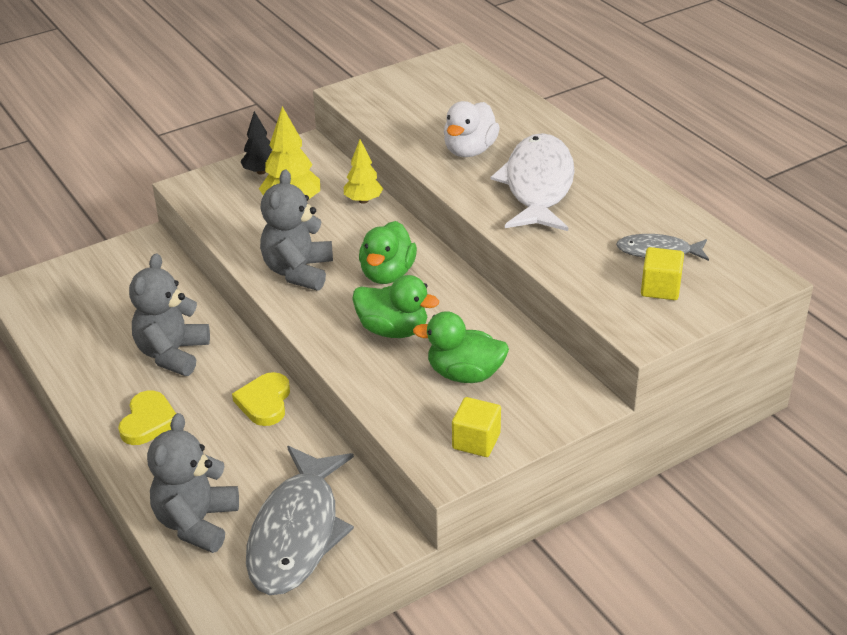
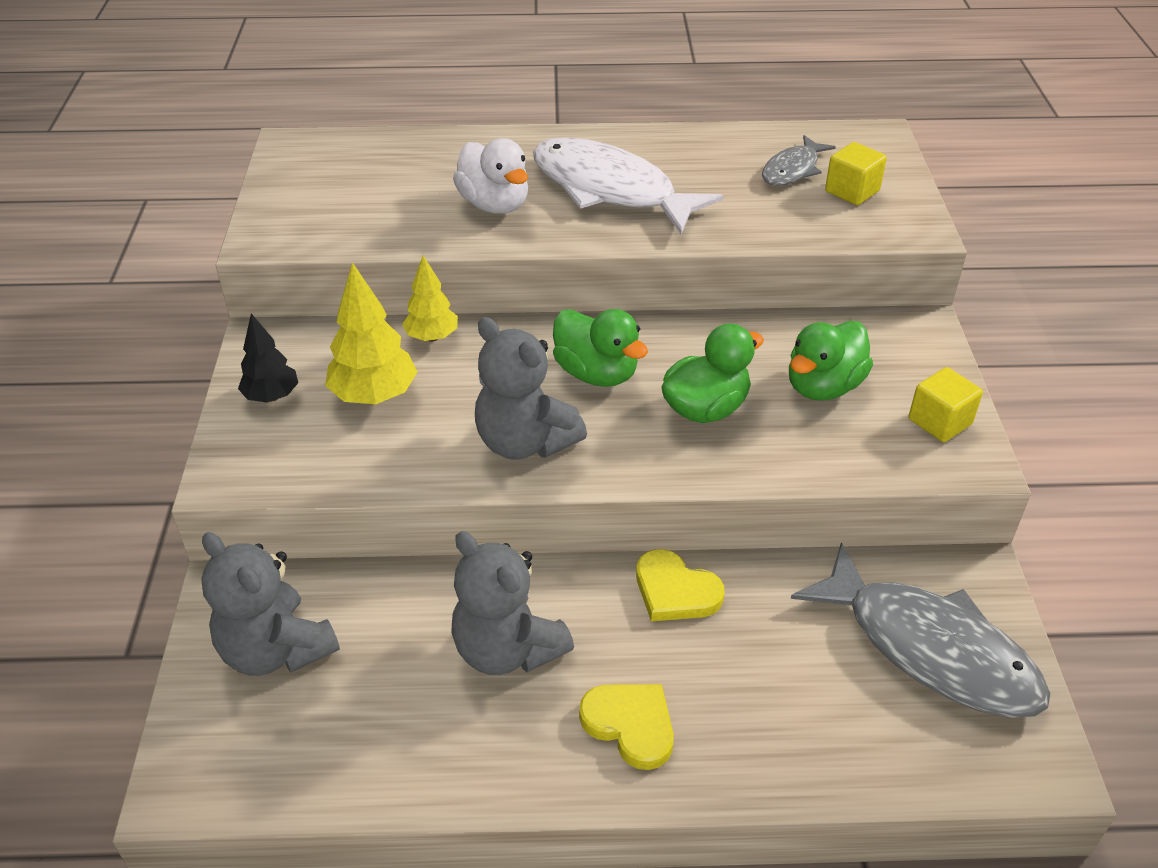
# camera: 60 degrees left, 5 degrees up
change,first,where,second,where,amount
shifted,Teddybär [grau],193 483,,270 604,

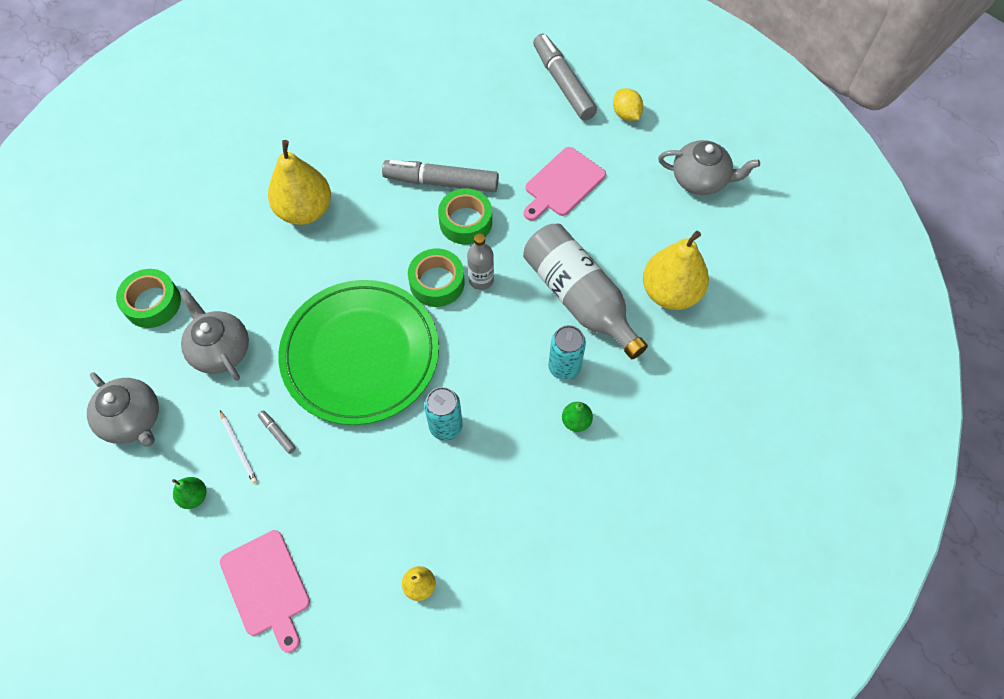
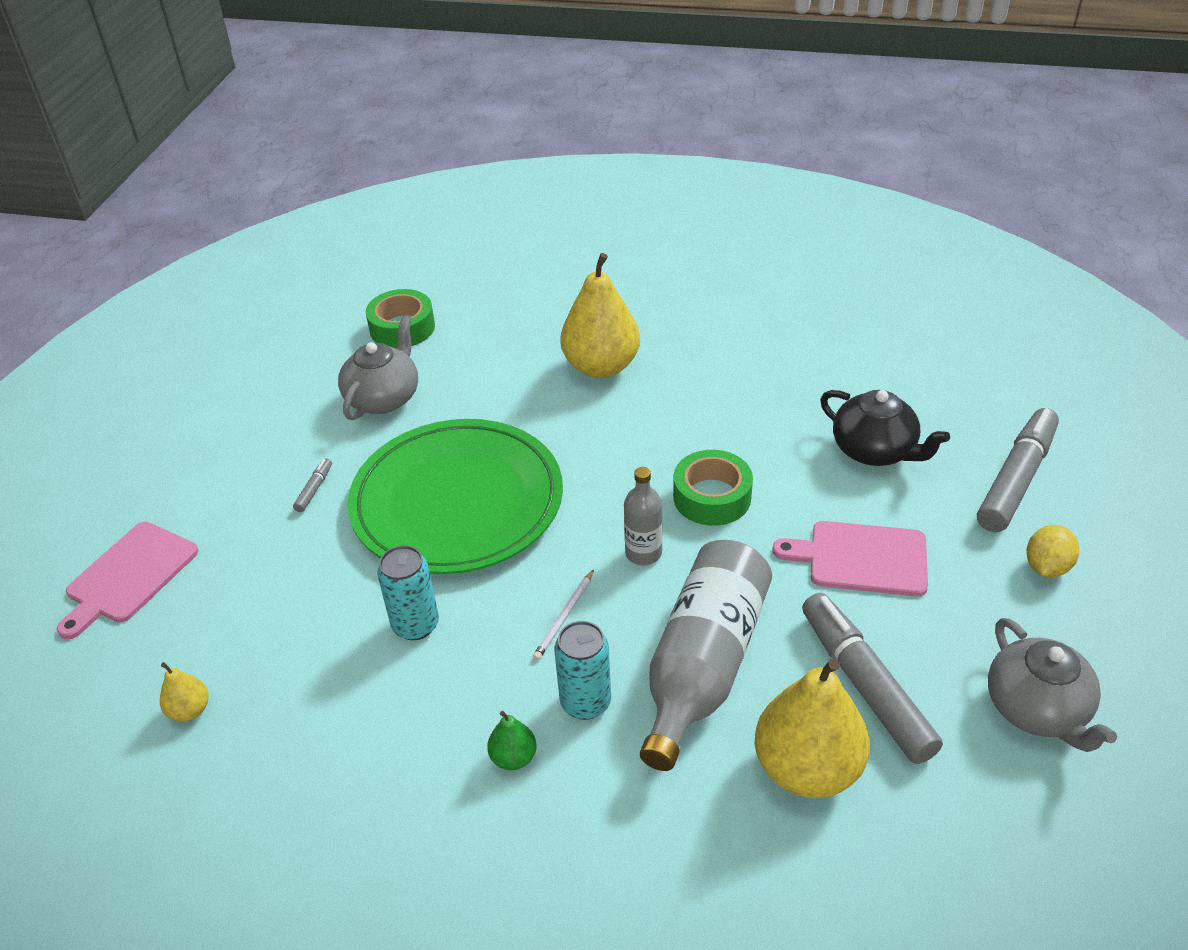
# camera: 60 degrees right, 20 degrees down
change,first,where,second,where,amount
gone,Teekanne [grau],123 409,,,
gone,Birne [grün],189 493,,,
shifted,Bleistift [weiß],238 447,,563 614,
shifted,Filzstift [grau],440 176,,872 678,
gone,Klebeband [grün],436 278,,,
new,,,Teekanne [schwarz],885 428,

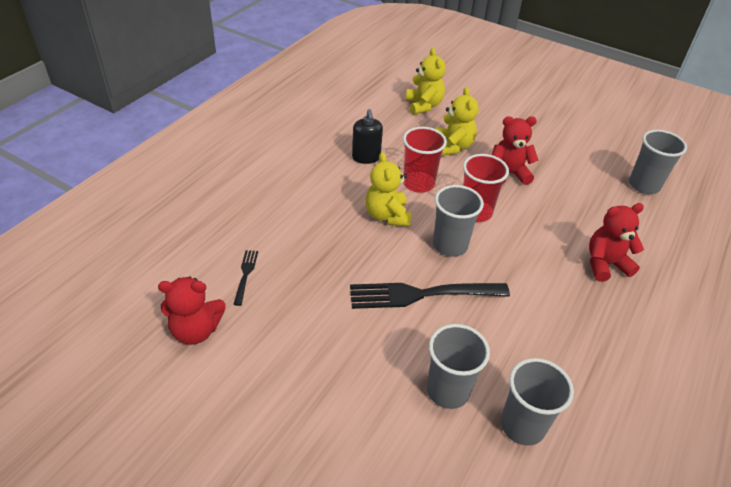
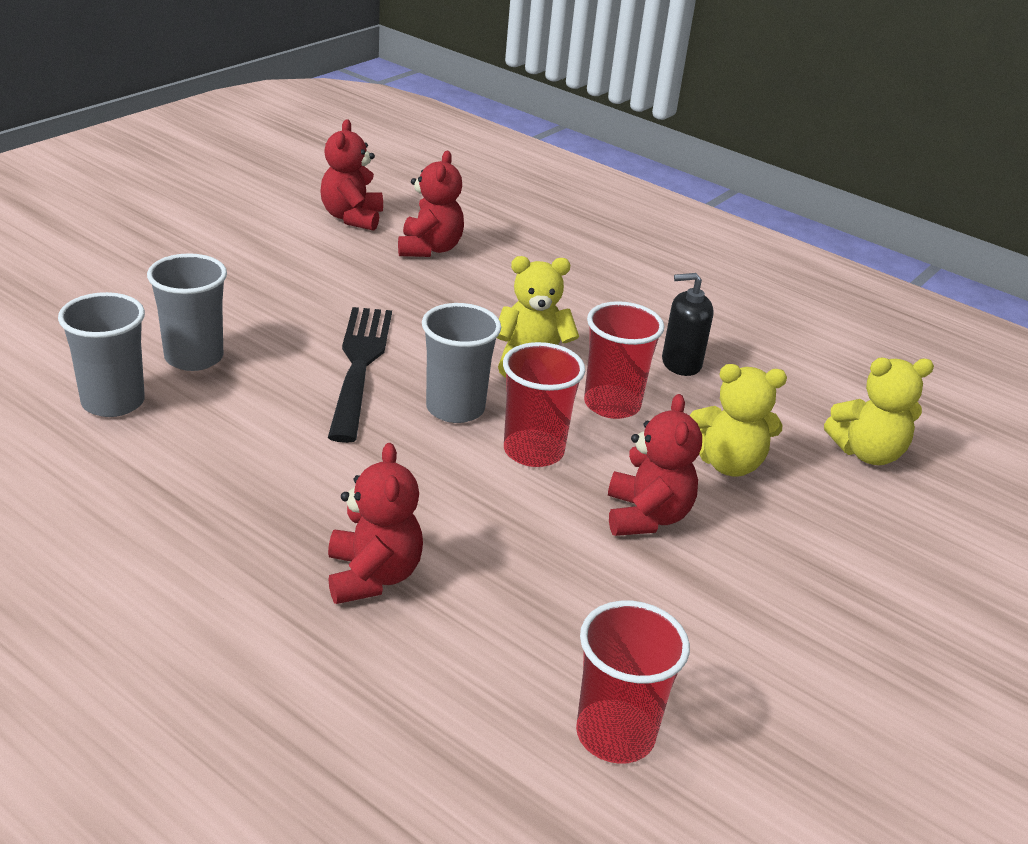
# camera: 95 degrees right, 10 degrees down
change,first,where,second,where,amount
swapped,Gabel [schwarz],245 278,Teddybär [rot],431 204,
repainted,Becher [grau],658 162,Becher [rot],633 682,

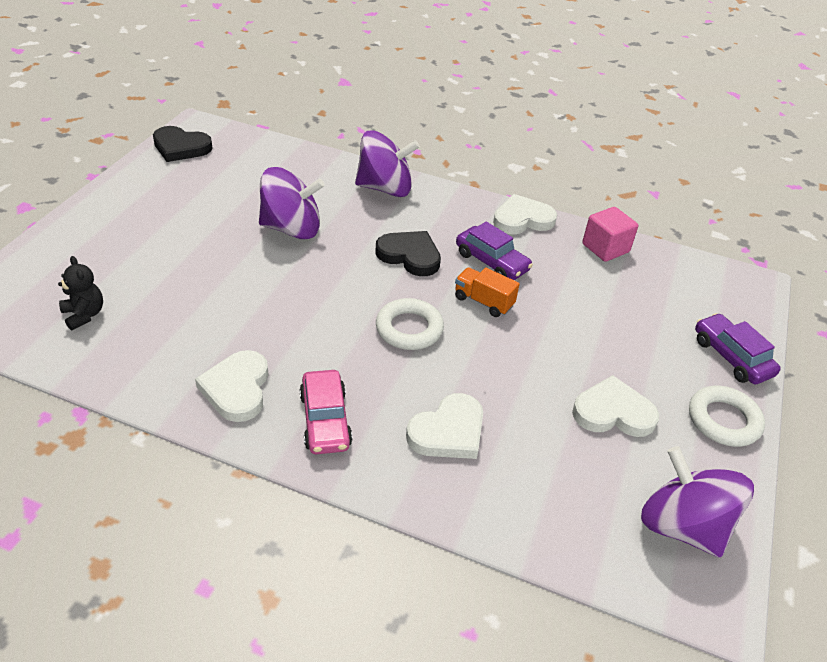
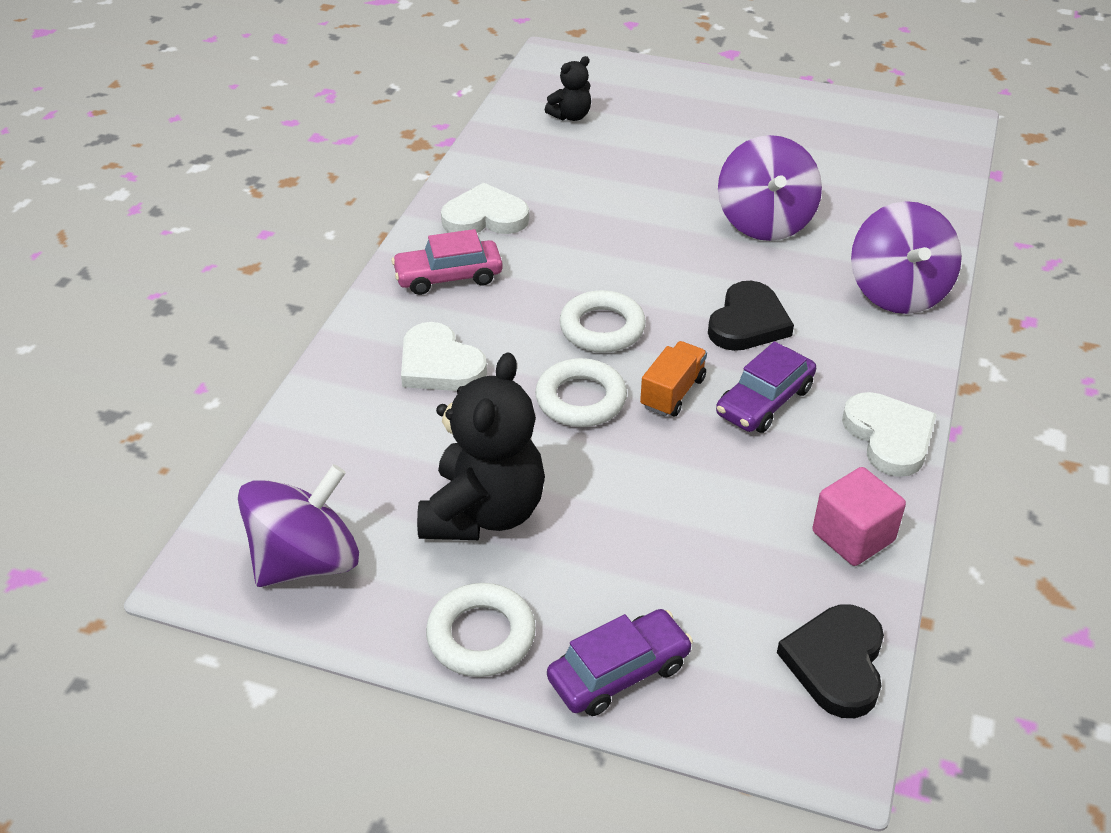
# camera: 90 degrees right, 0 degrees up
change,first,where,second,where,amount
shifted,Herz [schwarz],183 144,,830 661,
swapped,Herz [weiß],615 406,Teddybär [schwarz],481 446,
new,,,Ring [weiß],581 392,

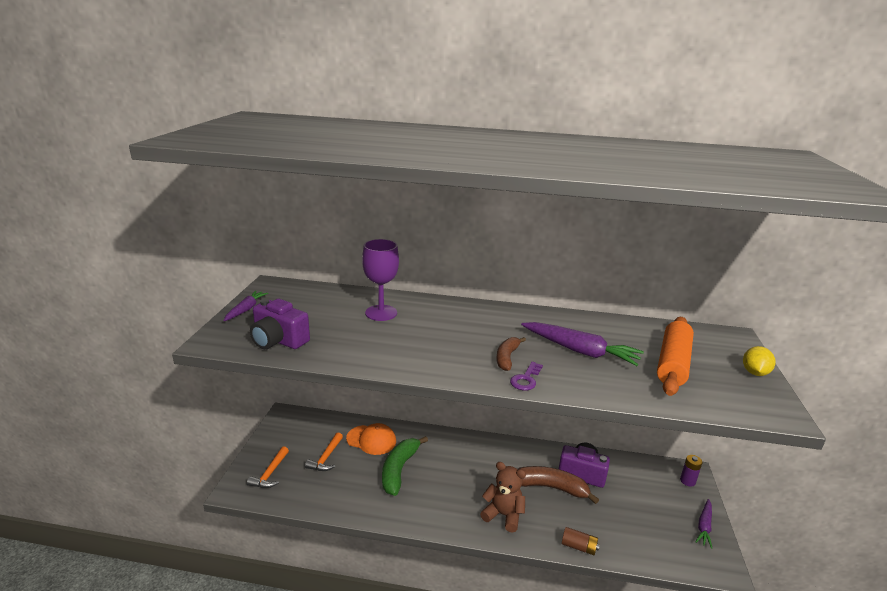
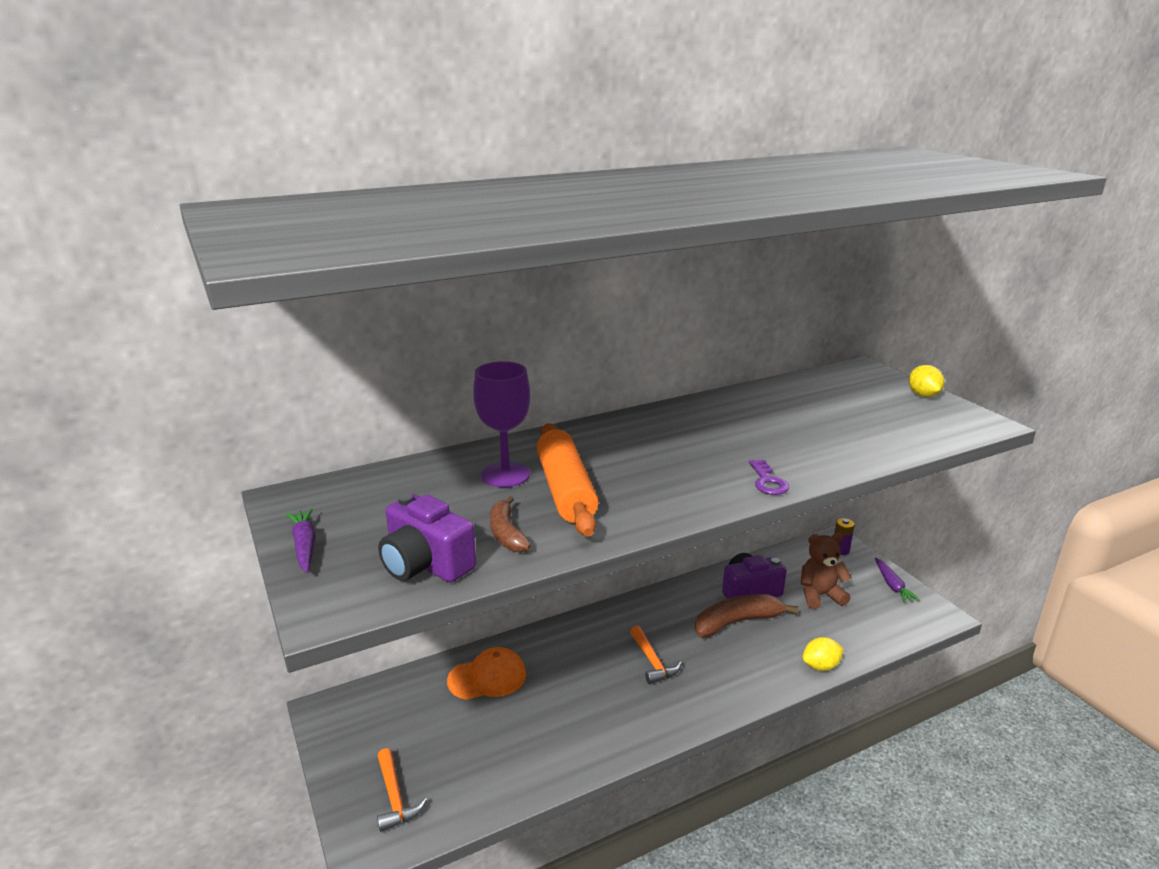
# camera: 35 degrees left, 0 degrees up
change,first,where,second,where,amount
rotated,Kamera [lila],280 324,,427 538,45 degrees clockwise
shifted,Hammer [orange],324 452,,656 654,
gone,Banane [grün],405 466,,,
shifted,Teddybär [braun],503 497,,826 570,
shifted,Banane [braun],511 354,,510 524,
gone,Karotte [lila],582 344,,,
swapped,Batterie [braun],581 541,Zitrone [gelb],823 654,
shifted,Nudelholz [orange],675 356,,568 480,

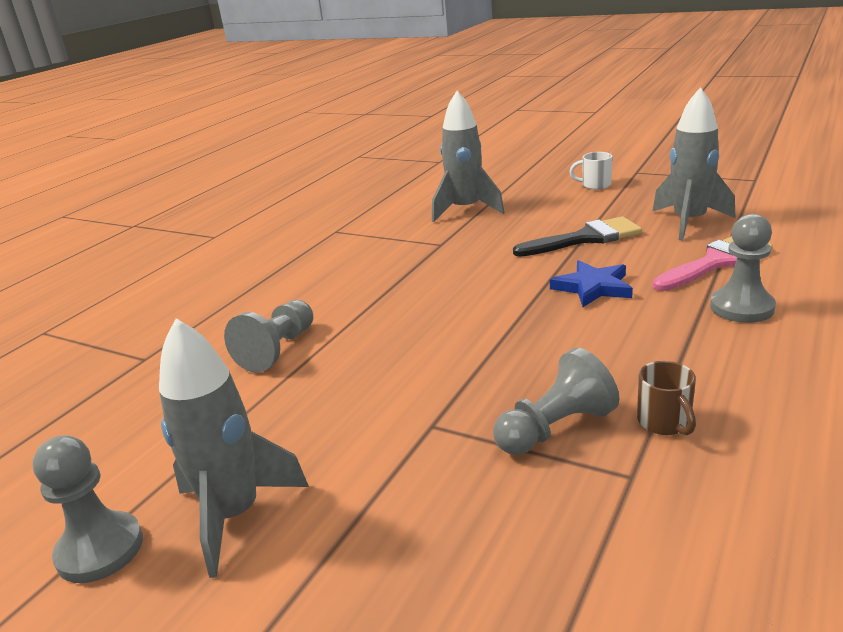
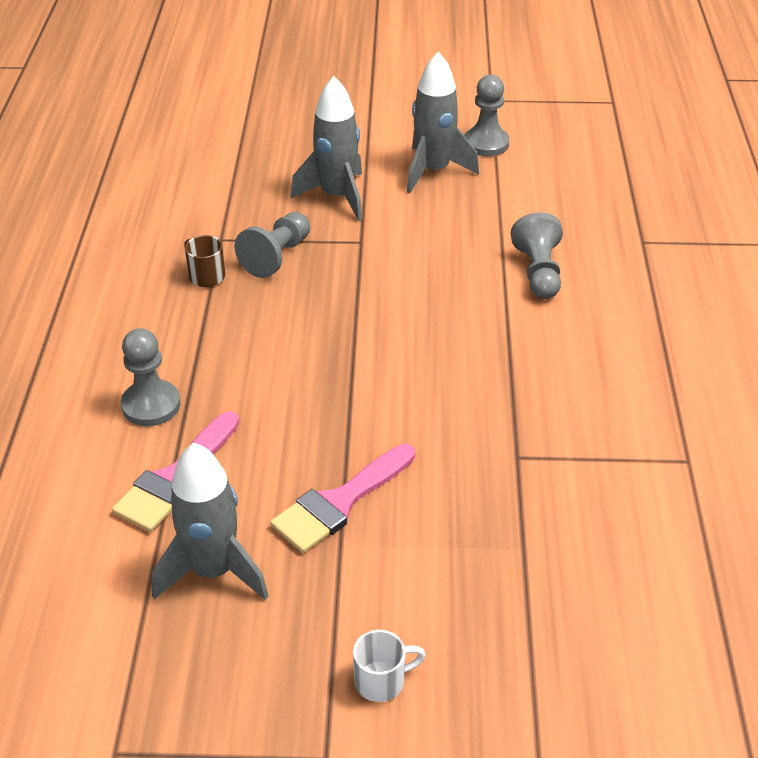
# camera: 150 degrees right, 15 degrees up
change,first,where,second,where,amount
shifted,Rakete [grau],468 156,,326 148,
repainted,Pinsel [schwarz],577 236,Pinsel [rosa],342 498,
gone,Stern [blau],591 283,,,

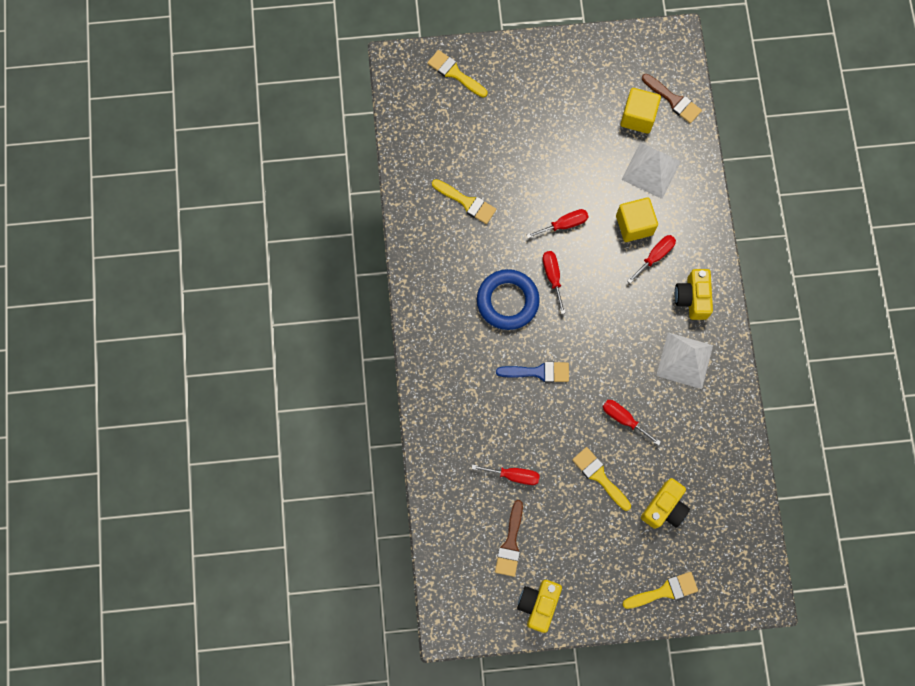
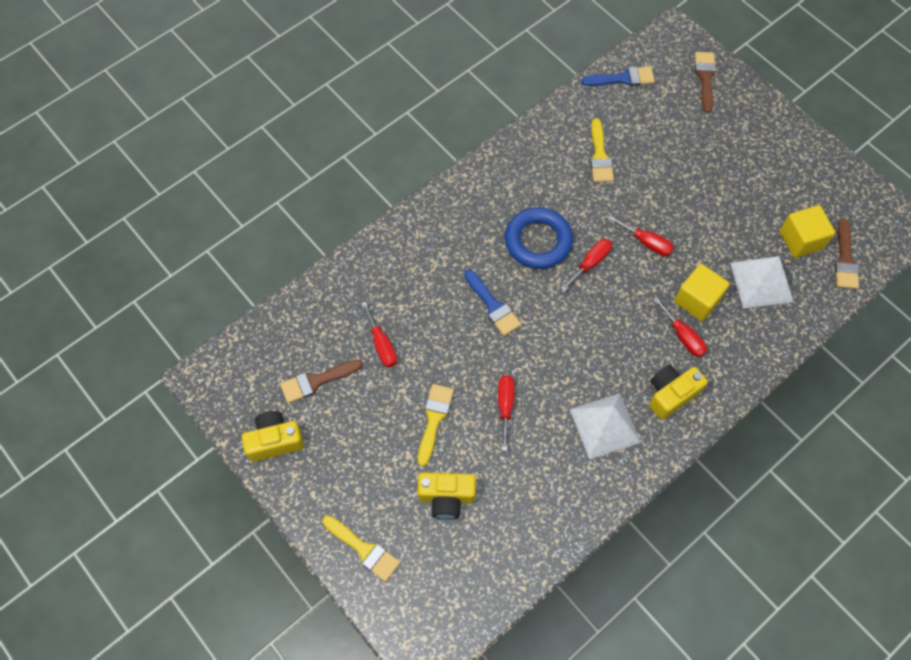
# camera: 55 degrees right, 10 degrees down
change,first,where,second,where,amount
repainted,Pinsel [gelb],457 74,Pinsel [braun],705 82,
rotated,Schraubenzieher [rot],651 259,,680 327,45 degrees clockwise
new,,,Pinsel [blau],618 76,

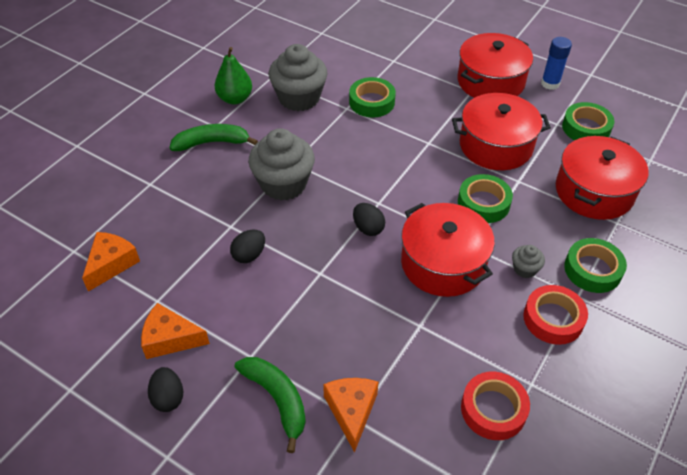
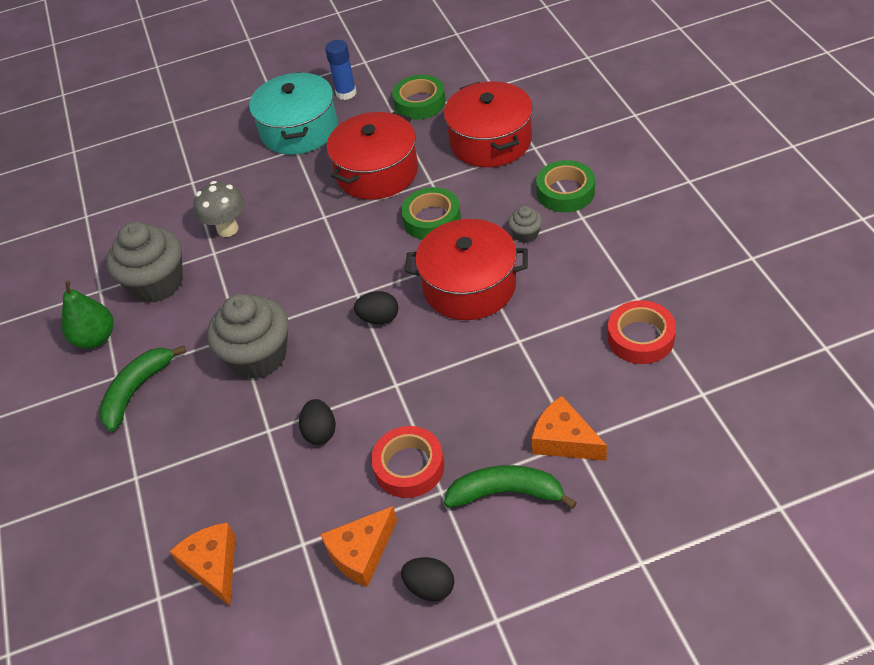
# camera: 45 degrees left, 0 degrees up
change,first,where,second,where,amount
swapped,Klebeband [grün],372 97,Pilz [grau],219 209,
repainted,Kochtopf [rot],495 65,Kochtopf [türkis],293 113,
shifted,Klebeband [rot],555 315,,407 462,

